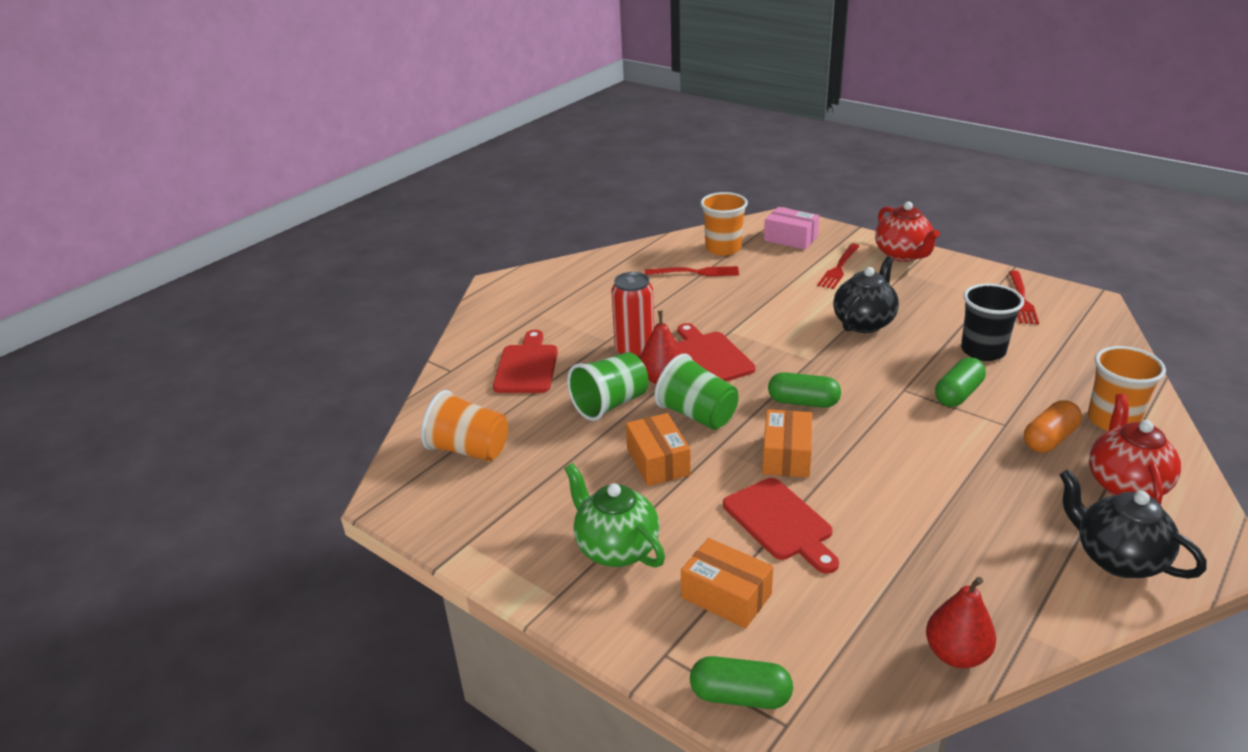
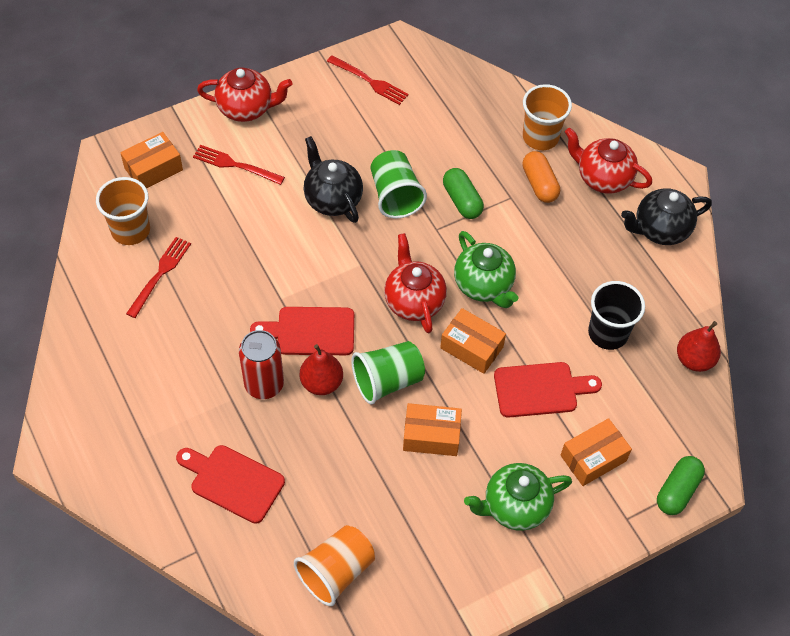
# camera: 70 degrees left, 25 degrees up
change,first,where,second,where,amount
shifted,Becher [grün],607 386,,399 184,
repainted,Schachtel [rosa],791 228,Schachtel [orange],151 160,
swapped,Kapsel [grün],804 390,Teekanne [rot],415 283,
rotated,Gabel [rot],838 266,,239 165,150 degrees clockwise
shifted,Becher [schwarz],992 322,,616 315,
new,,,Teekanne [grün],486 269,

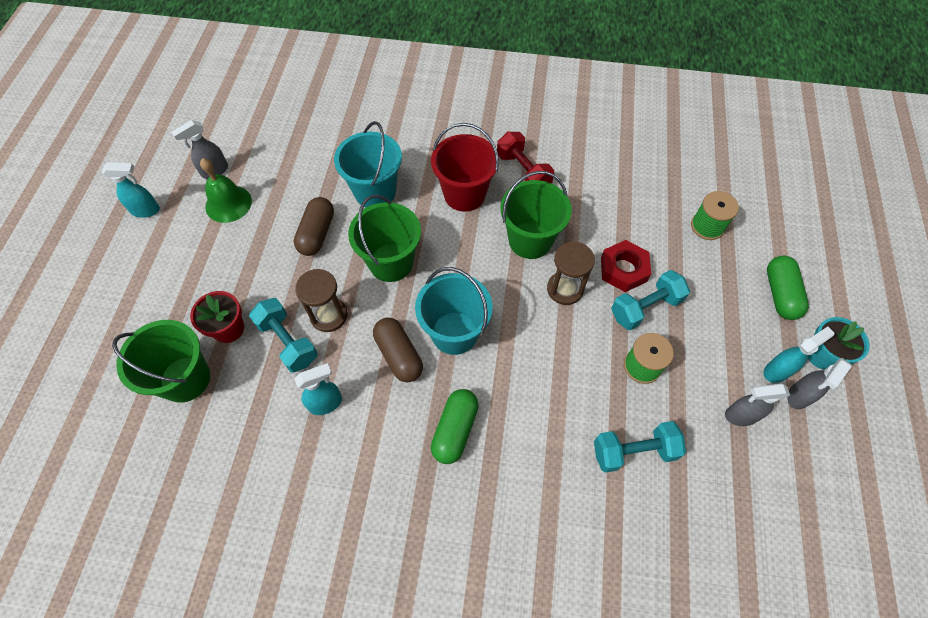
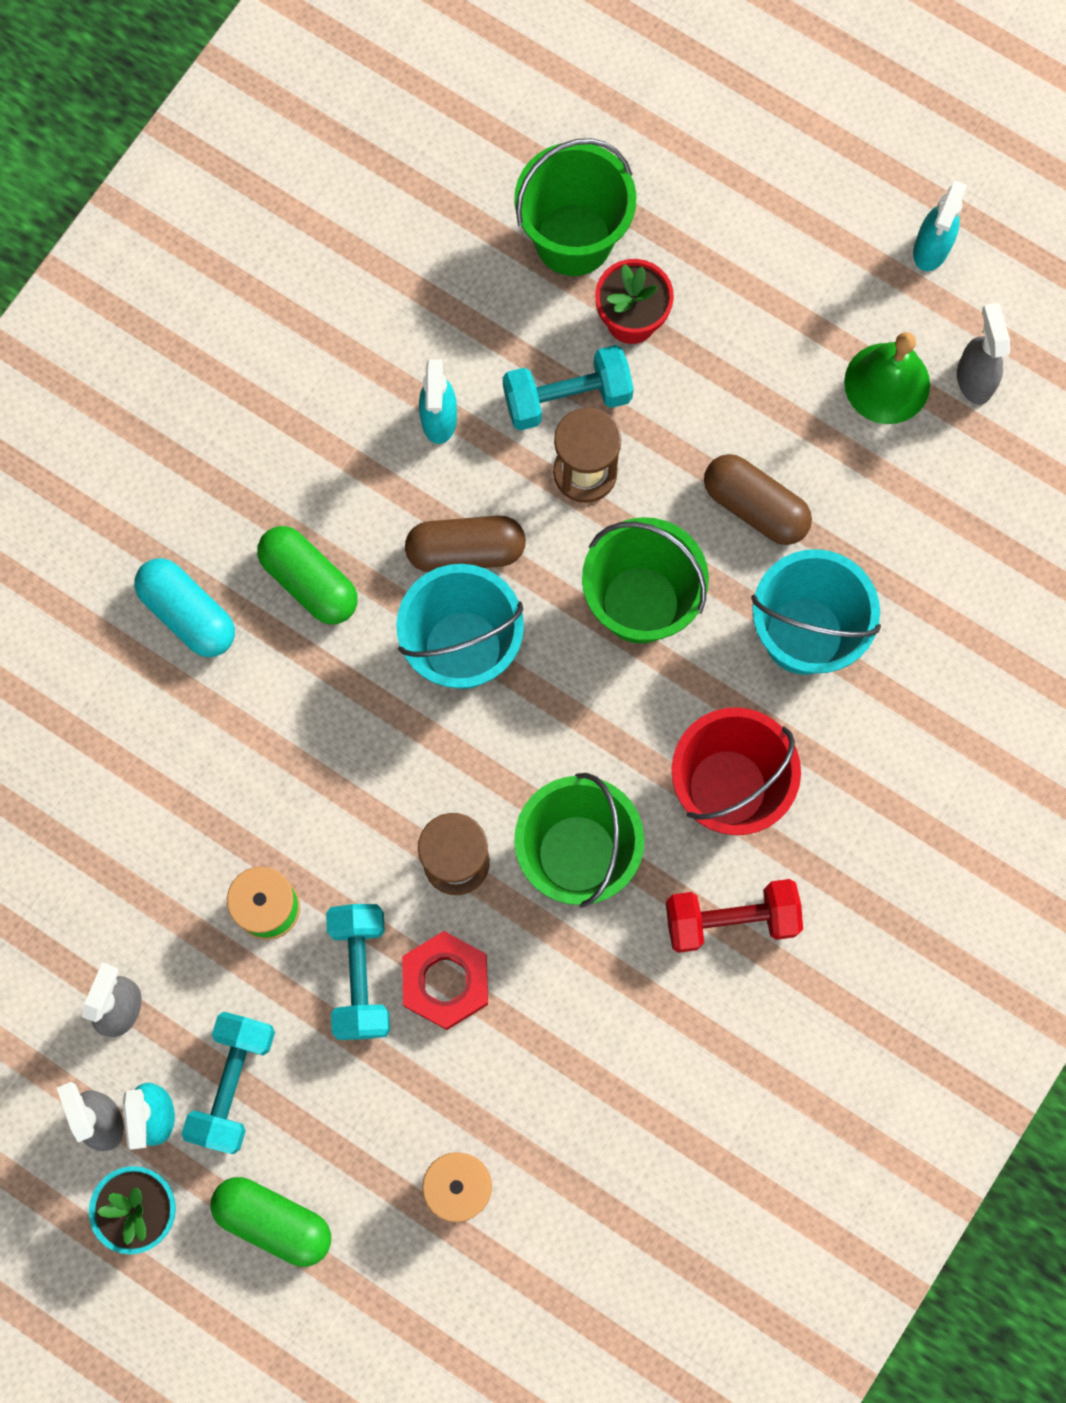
# camera: 115 degrees right, 15 degrees up
change,first,where,second,where,amount
shifted,Hantel [türkis],640 447,,228 1082,
new,,,Kapsel [türkis],184 607,

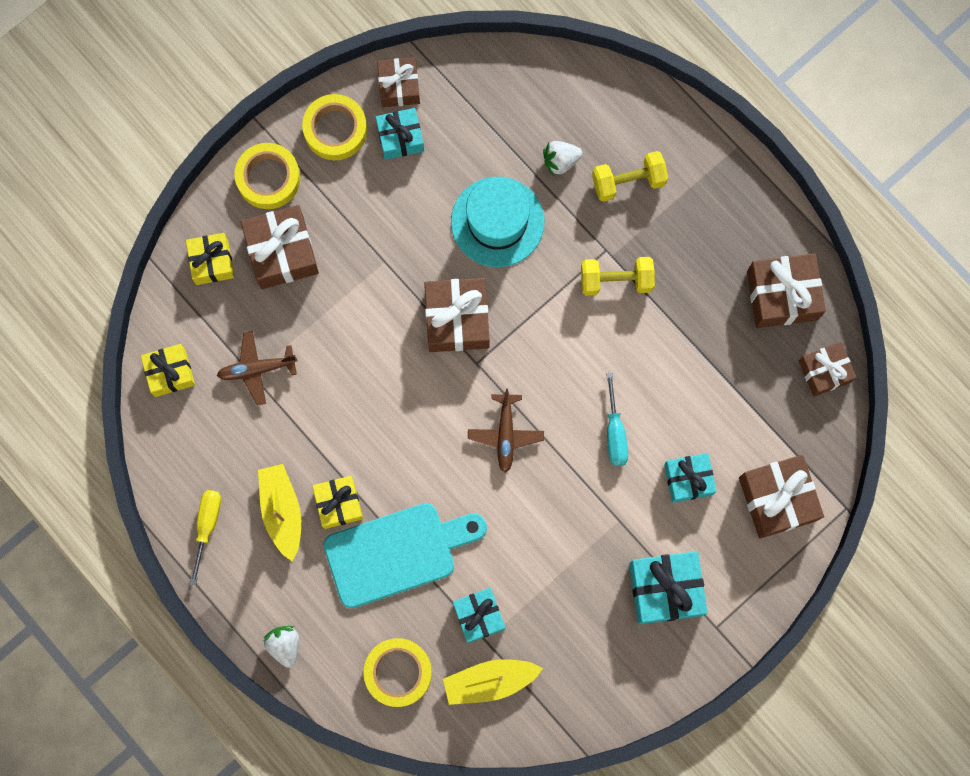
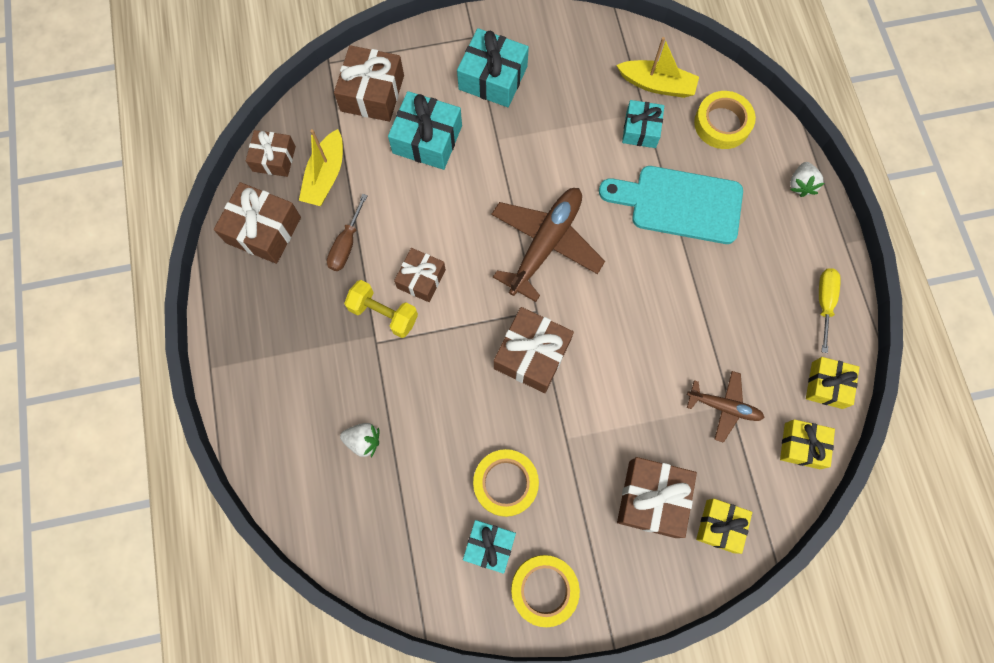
# camera: 150 degrees left, 5 degrees down
change,first,where,second,where,amount
rotated,Schraubenzieher [gelb],205 537,,830 310,150 degrees clockwise
shifted,Klebeband [gelb],267 176,,506 483,
shifted,Boot [gelb],279 512,,321 167,
shifted,Geschenk [gelb],337 502,,832 383,
shifted,Geschenk [braun],398 82,,420 275,
gone,Hut [türkis],497 222,,,
scaled,Flugzeug [braun],506 431,,548 245,x1.77
gone,Hantel [gelb],630 176,,,
gone,Schraubenzieher [türkis],617 419,,,
scaled,Geschenk [türkis],690 478,,425 130,x1.54
new,,,Schraubenzieher [braun],347 232,

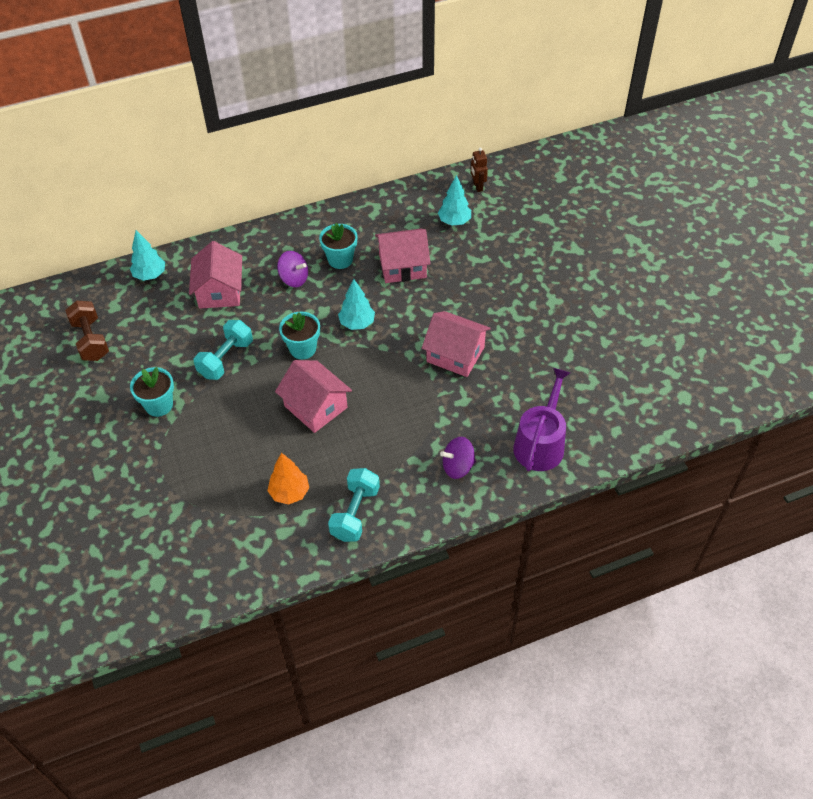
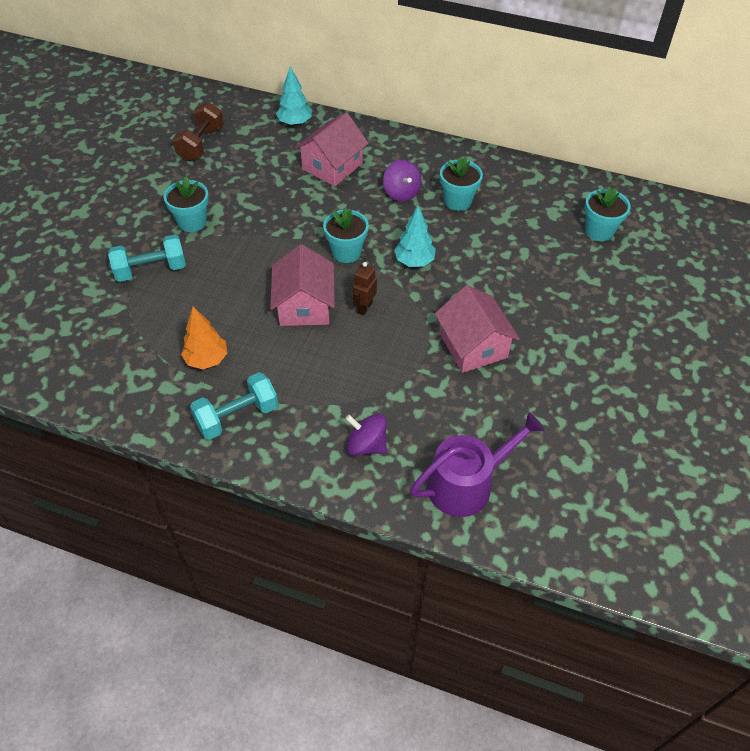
# camera: 40 degrees right, 0 degrees up
change,first,where,second,where,amount
shifted,Hantel [türkis],223 350,,147 258,
gone,Haus [rosa],403 256,,,
swapped,Baum [türkis],454 200,Blumentopf [türkis],608 214,
shifted,Roboter [braun],479 170,,365 289,

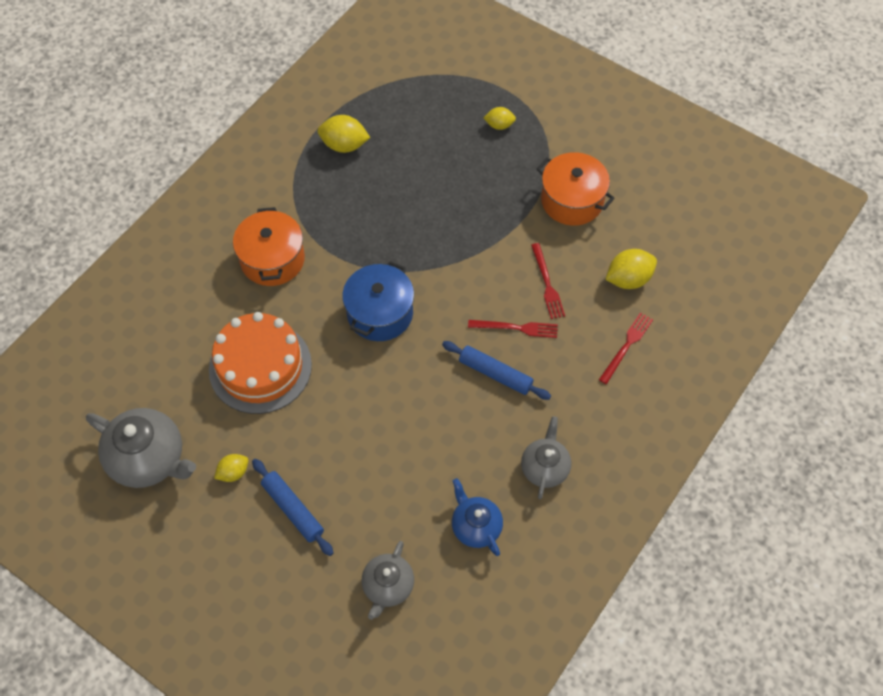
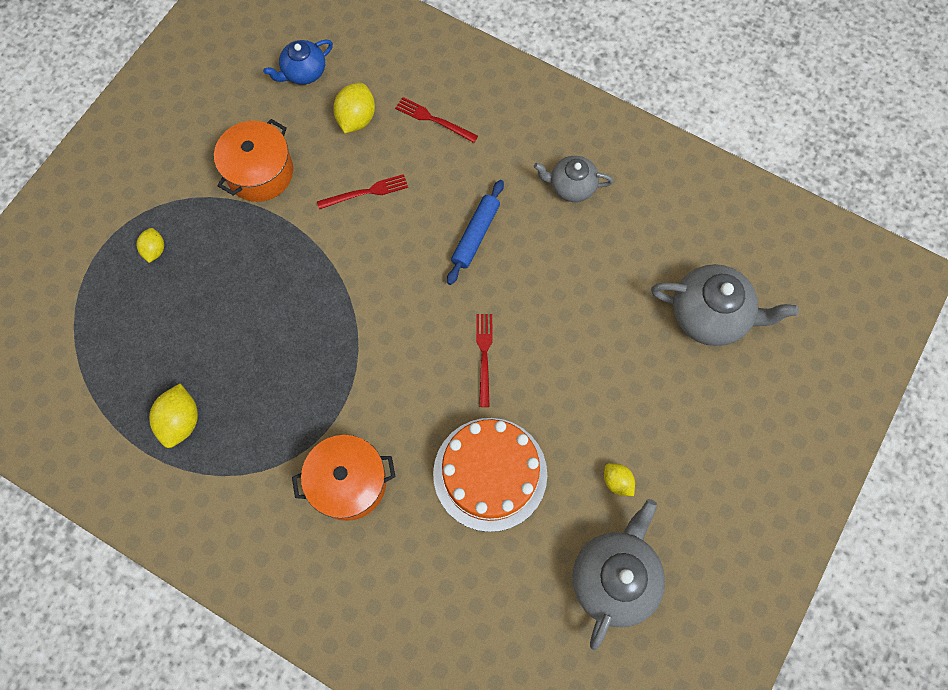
# camera: 95 degrees left, 10 degrees up
change,first,where,second,where,amount
gone,Nudelholz [blau],293 507,,,
gone,Kochtopf [blau],378 301,,,
scaled,Teekanne [grau],388 580,,725 305,x1.63
shifted,Teekanne [blau],477 517,,298 62,
shifted,Gabel [rot],513 329,,484 360,
rotated,Zitrone [gelb],631 269,,354 108,45 degrees clockwise

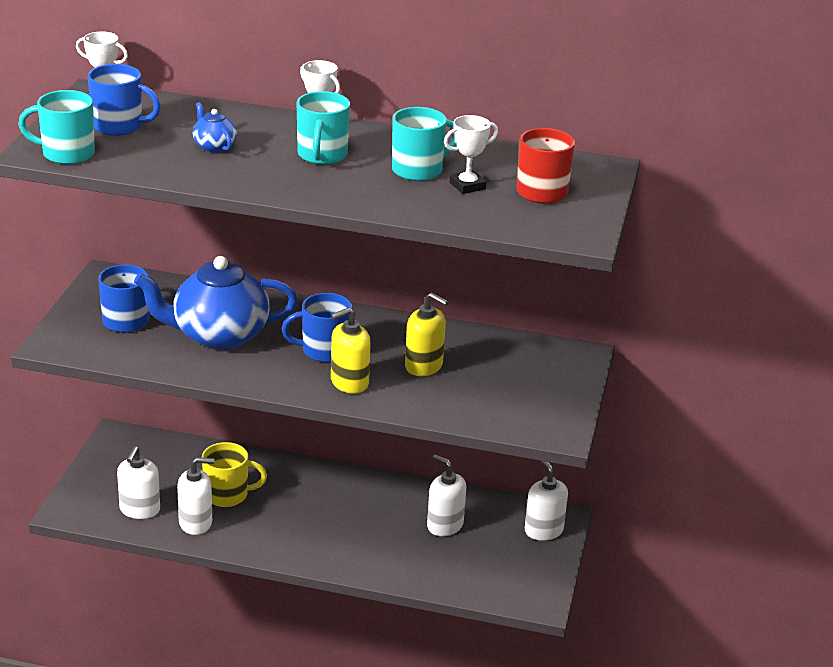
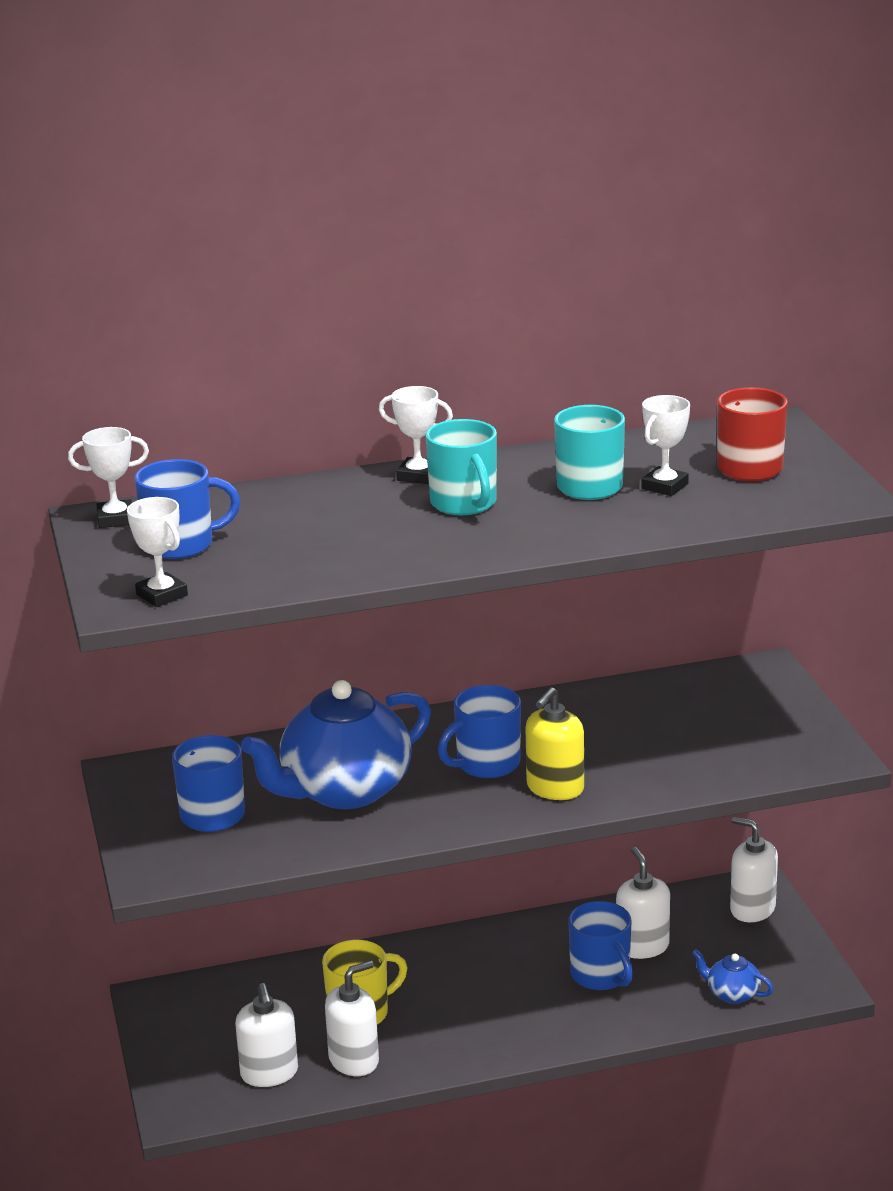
# camera: 25 degrees left, 5 degrees down
change,first,where,second,where,amount
swapped,Tasse [türkis],56 127,Pokal [weiß],157 552,
shifted,Teekanne [blau],215 127,,733 976,
gone,Seifenspender [gelb],426 334,,,
rotated,Seifenspender [weiß],446 495,,643 903,60 degrees clockwise
new,,,Tasse [blau],600 945,

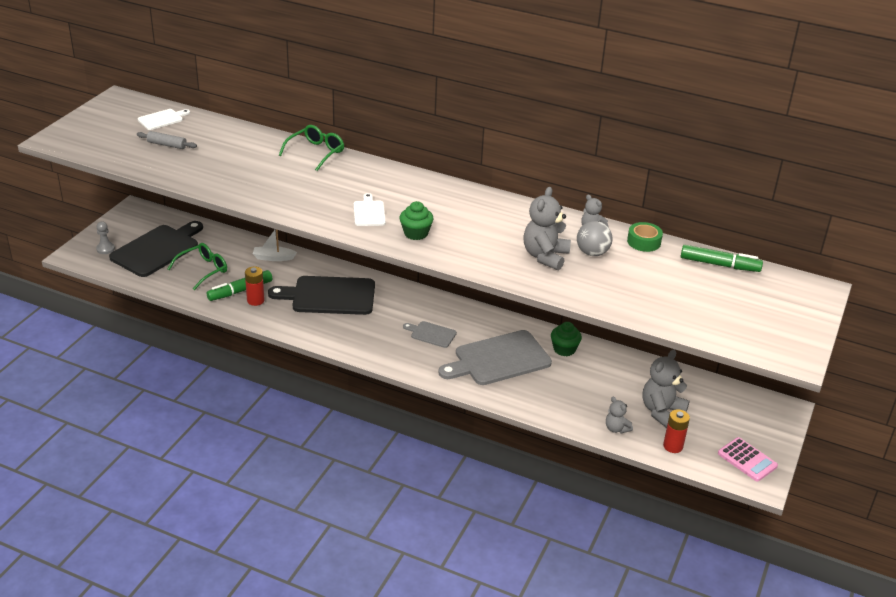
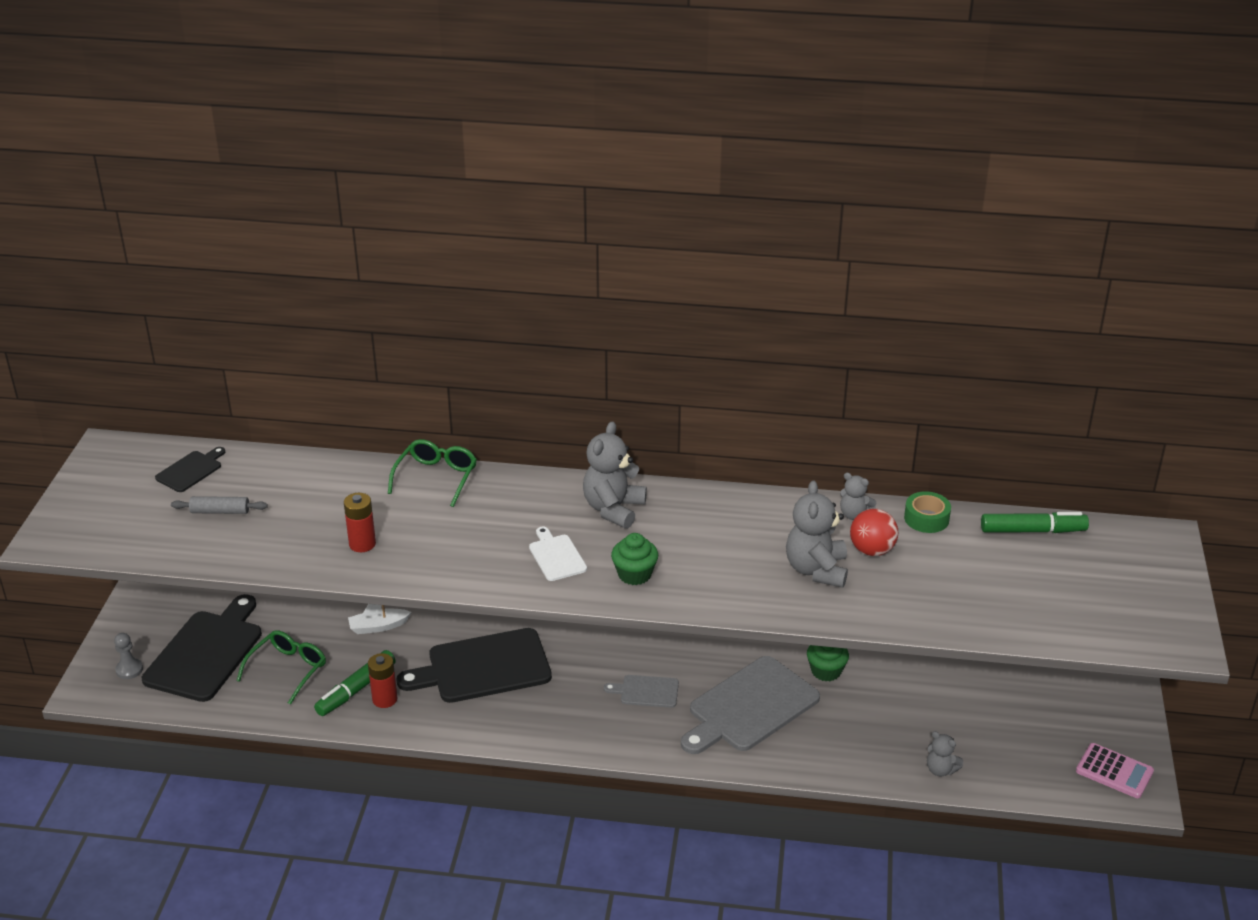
# camera: 15 degrees left, 0 degrees up
change,first,where,second,where,amount
repainted,Schneidebrett [weiß],164 119,Schneidebrett [schwarz],190 469,
repainted,Ball [grau],595 238,Ball [rot],874 532,
shifted,Teddybär [grau],665 388,,615 475,
shifted,Batterie [rot],676 431,,360 522,

